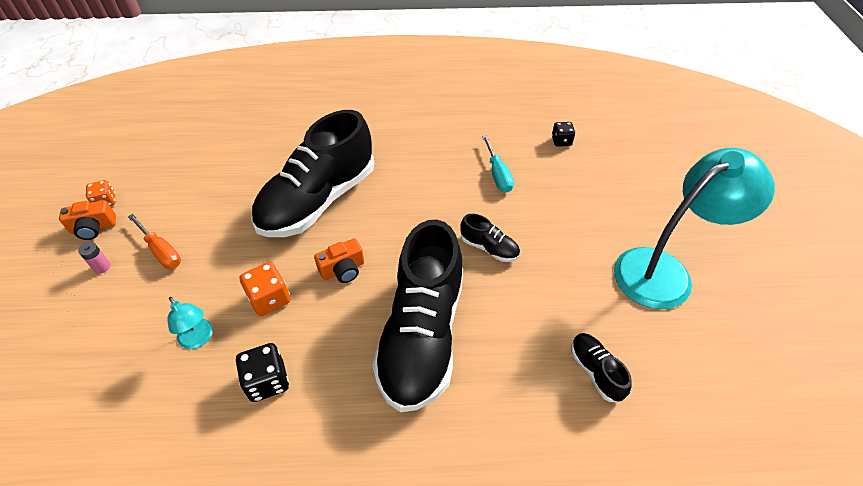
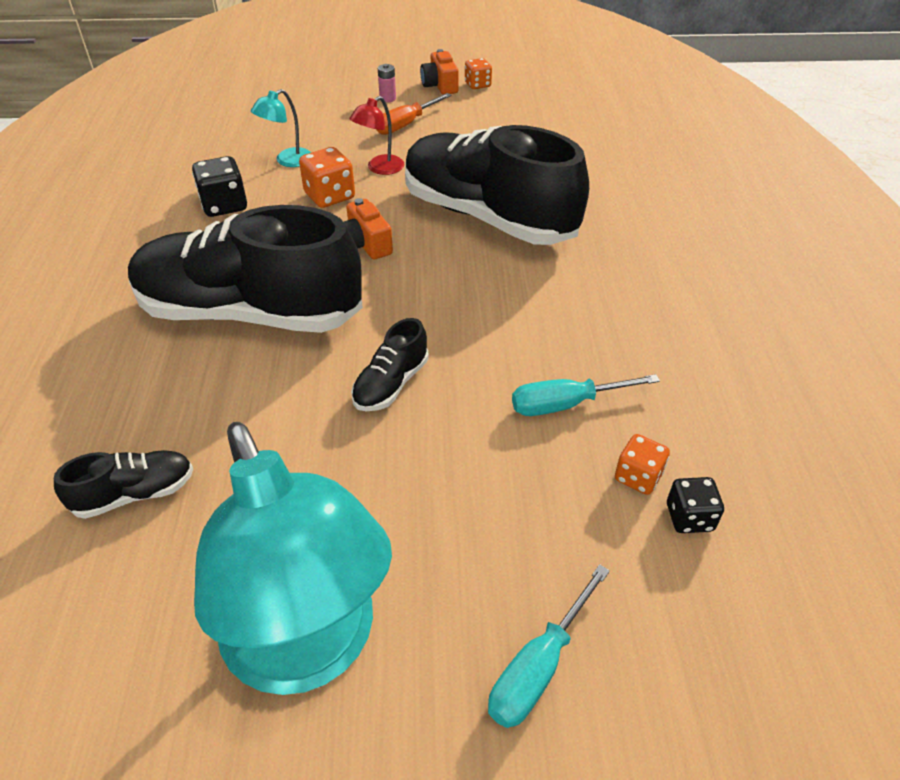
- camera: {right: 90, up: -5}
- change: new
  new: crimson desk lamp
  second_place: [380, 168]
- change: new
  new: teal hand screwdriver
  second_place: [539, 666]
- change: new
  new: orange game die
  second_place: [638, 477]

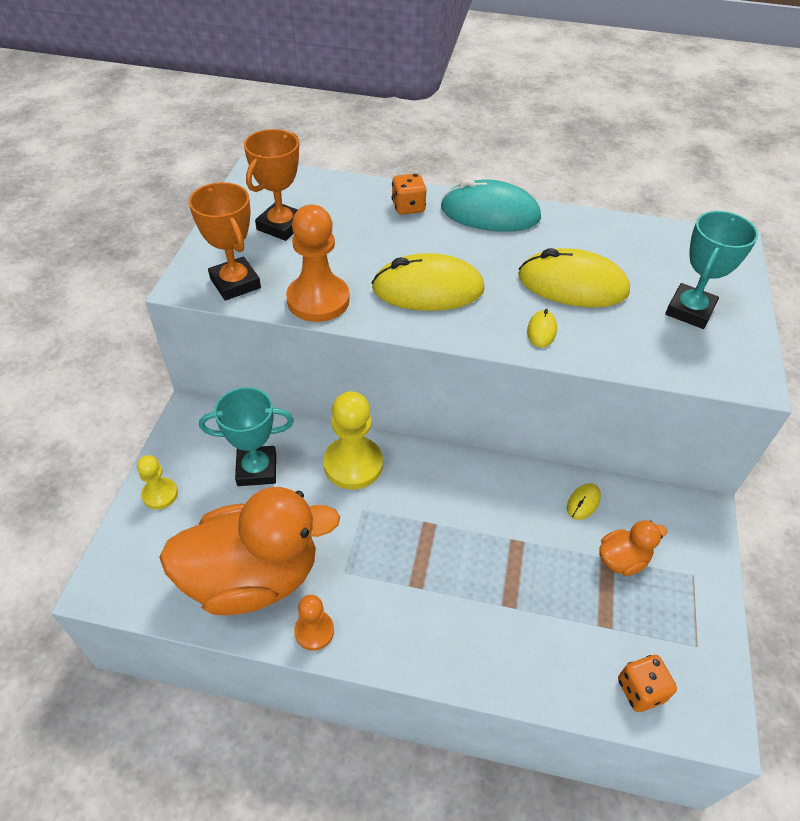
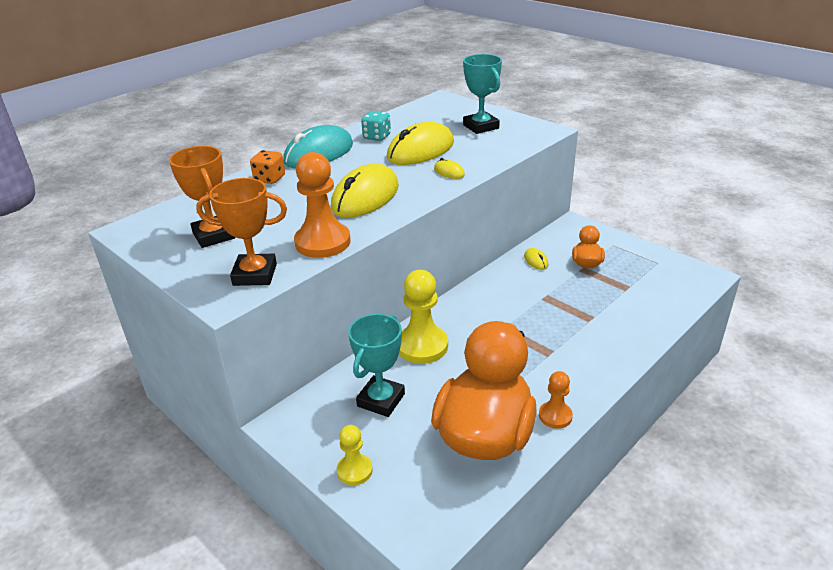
- camera: {right: -55, up: -15}
- change: gone
  old: orange game die
  first_place: [640, 690]
- change: new
  new: teal game die
  second_place: [377, 137]

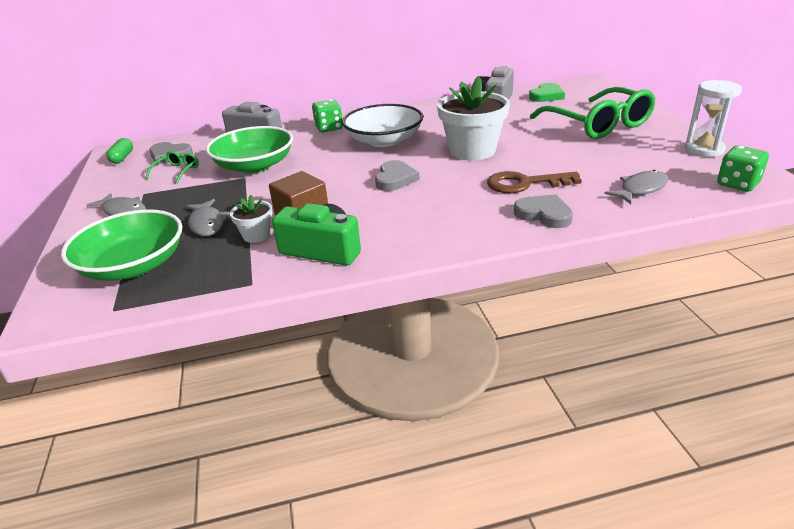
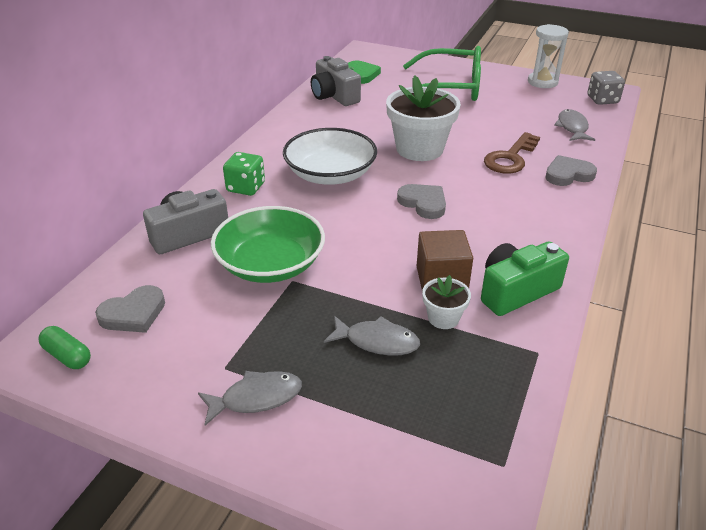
- camera: {right: -55, up: 5}
- change: gone
  old: leaf-green deep dish
  first_place: [133, 265]
- change: gone
  old: leaf-green eyeglasses
  first_place: [177, 171]
- change: repainted
  old: leaf-green game die
  new: ash-grey game die
  first_place: [737, 184]
  second_place: [602, 100]

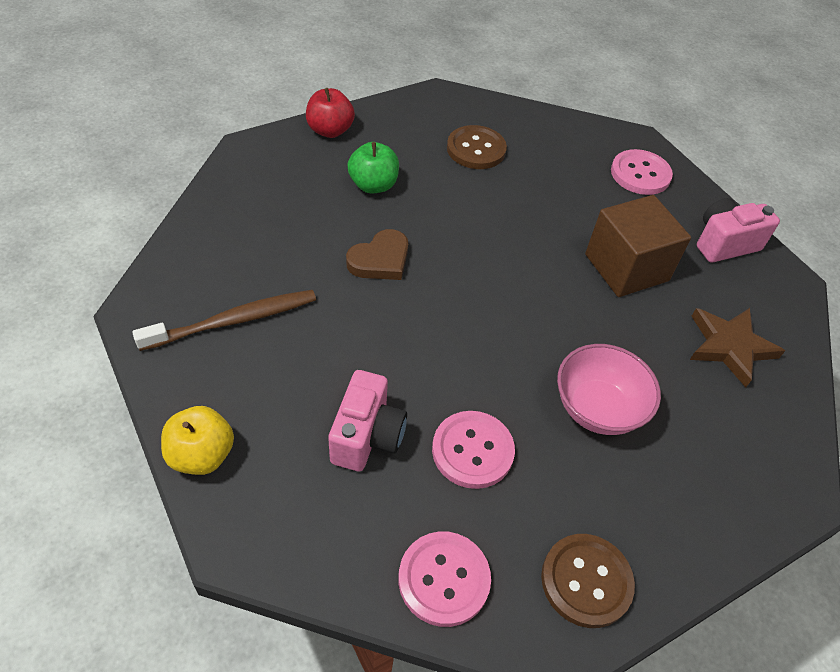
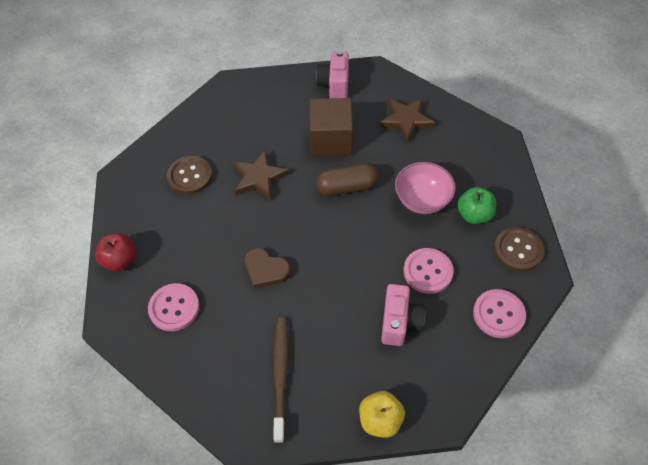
- camera: {right: -60, up: 5}
- change: new
  new: brown star shape
  second_place: [259, 178]
- change: new
  new: brown pill
  second_place: [347, 187]
- change: shifted
  old: leaf-green apple
  first_place: [373, 185]
  second_place: [474, 215]
- change: shifted
  old: rosy button
  first_place: [640, 174]
  second_place: [174, 308]
- change: rotated
  old: rosy camera
  first_place: [367, 436]
  second_place: [399, 323]
  degrees: 60
- change: rotated
  old: brown heart shape
  first_place: [380, 260]
  second_place: [266, 270]
  degrees: 135

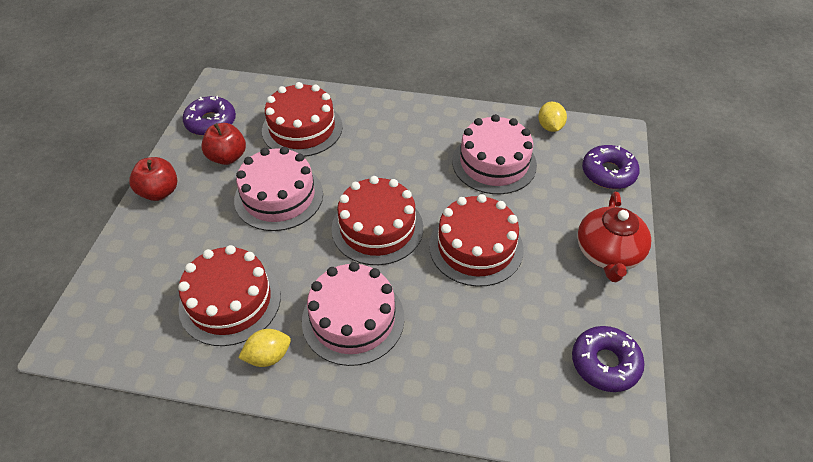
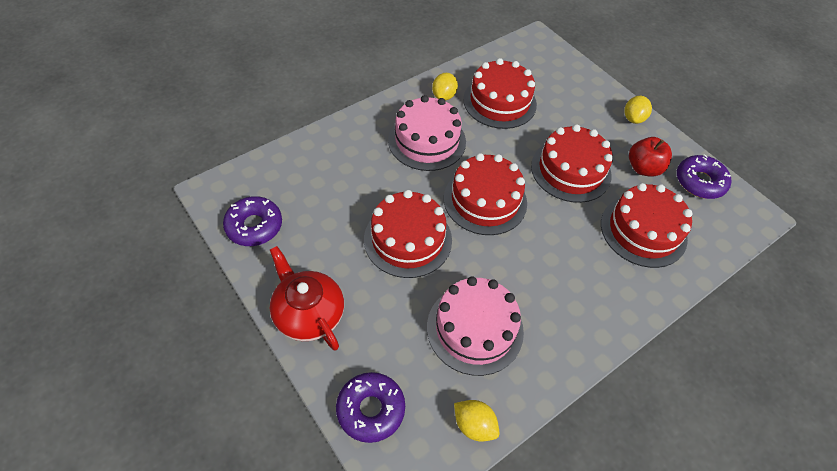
- camera: {right: 130, up: 5}
- change: swapped
  old: crimson apple
  new: golden toy lemon
  first_place: [159, 192]
  second_place: [633, 118]
- change: repainted
  old: rosy cake
  new: crimson cake
  first_place: [279, 196]
  second_place: [571, 170]

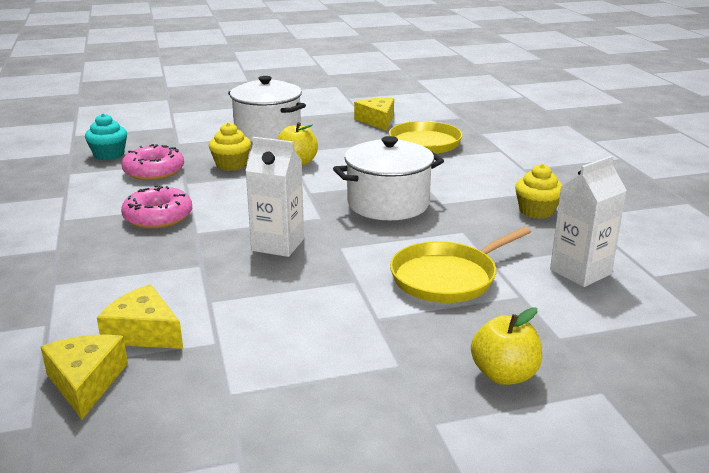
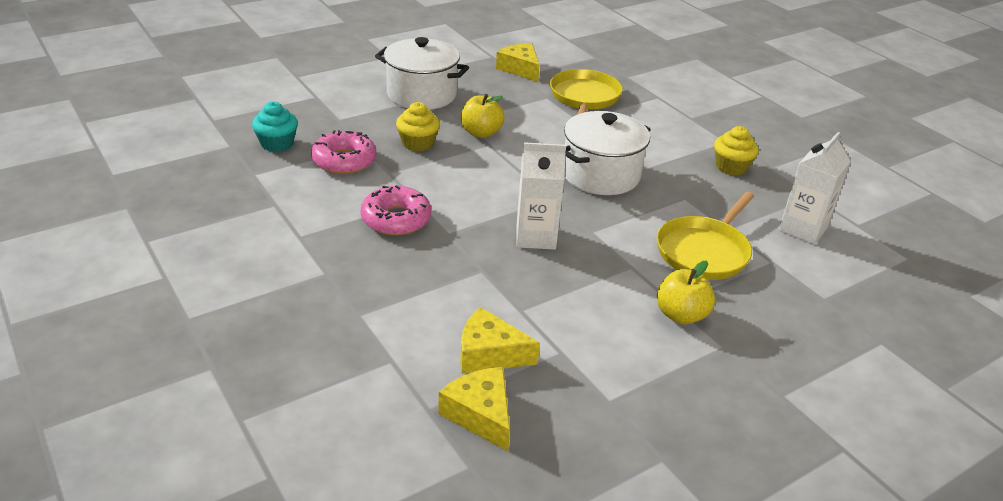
- camera: {right: -20, up: 10}
- change: shifted
  old: golden apple
  first_place: [504, 375]
  second_place: [681, 315]

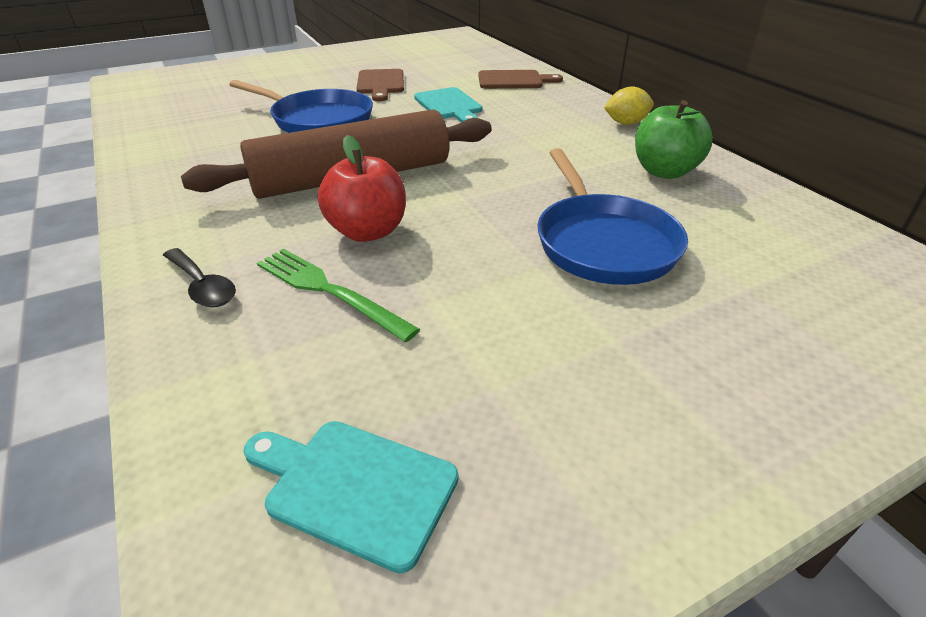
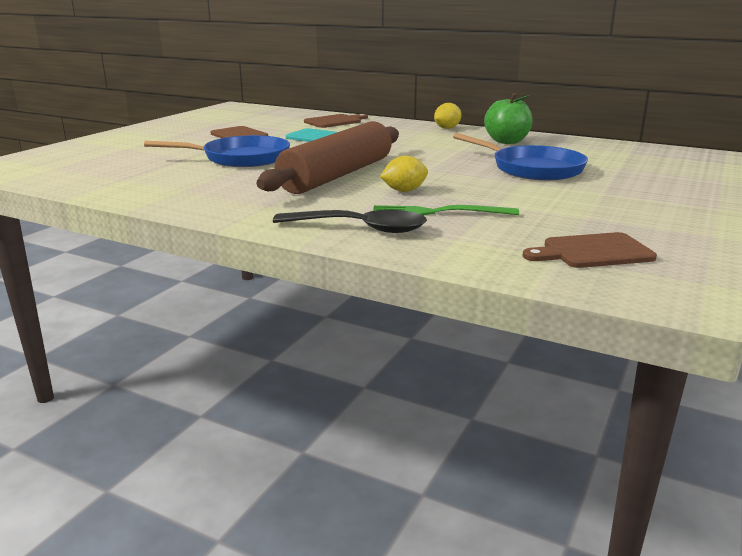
- camera: {right: -35, up: -15}
- change: swapped
  old: crimson apple
  new: golden toy lemon
  first_place: [367, 231]
  second_place: [404, 191]
- change: repainted
  old: teal chopping board
  new: brown chopping board
  first_place: [354, 487]
  second_place: [592, 252]
- change: scaled
  old: black teaspoon
  first_place: [202, 286]
  second_place: [361, 228]
  factor: 1.55

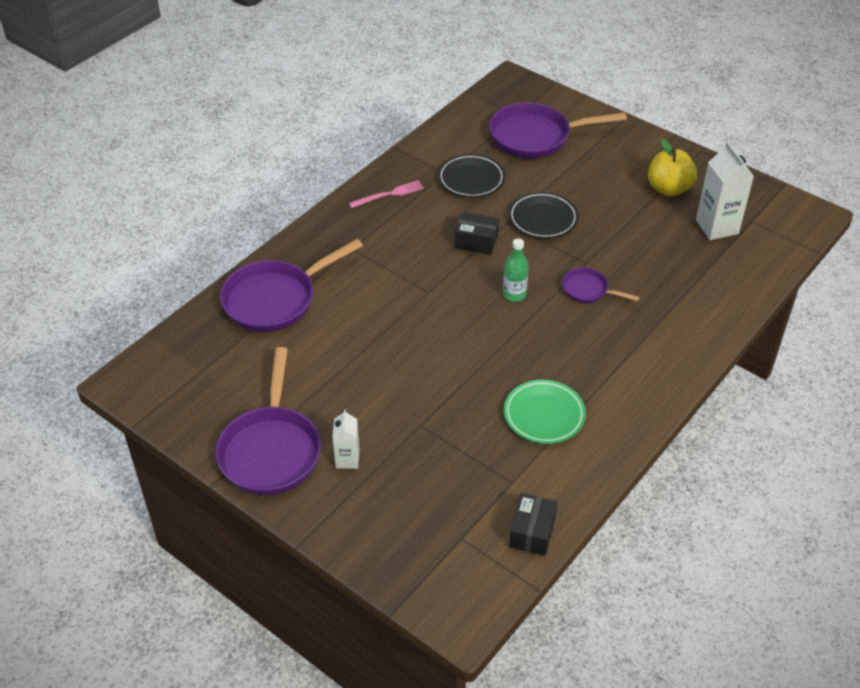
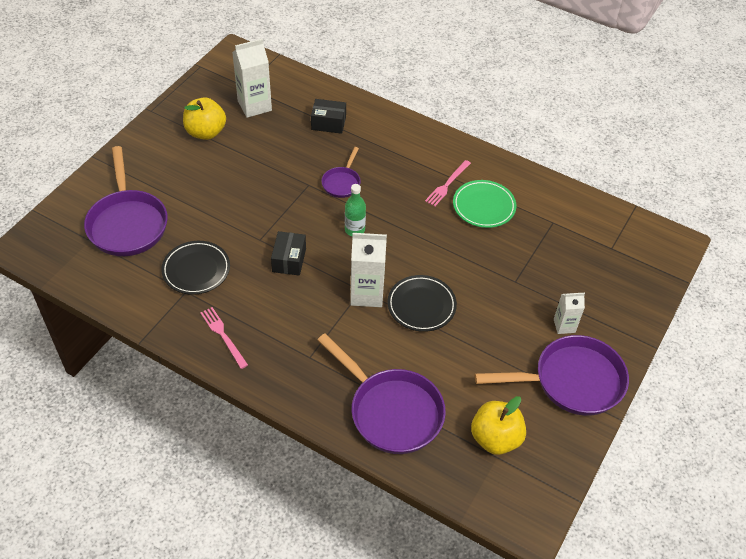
- camera: {right: -100, up: 5}
- change: new
  new: pure white milk carton
  second_place: [367, 294]
- change: new
  new: rosy fork
  second_place: [447, 184]
- change: new
  new: golden apple
  second_place: [495, 438]
- change: shifted
  old: black flat dish
  first_place: [543, 219]
  second_place: [421, 305]
- change: shifted
  old: black package
  first_place: [532, 532]
  second_place: [328, 123]

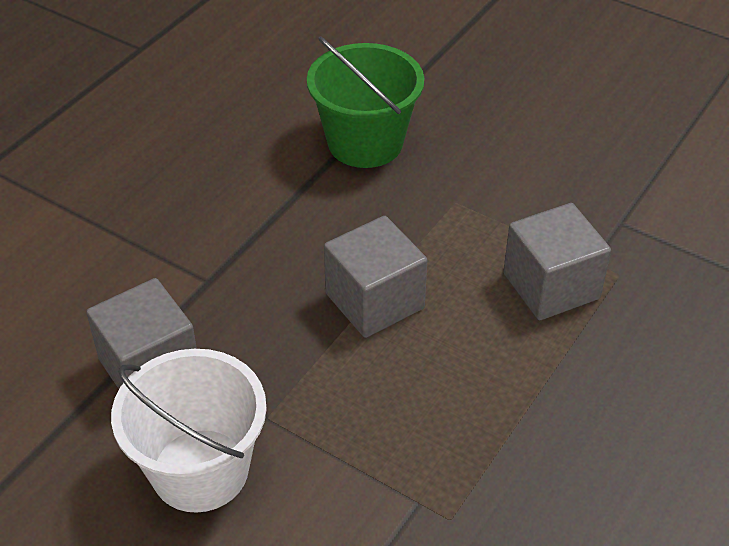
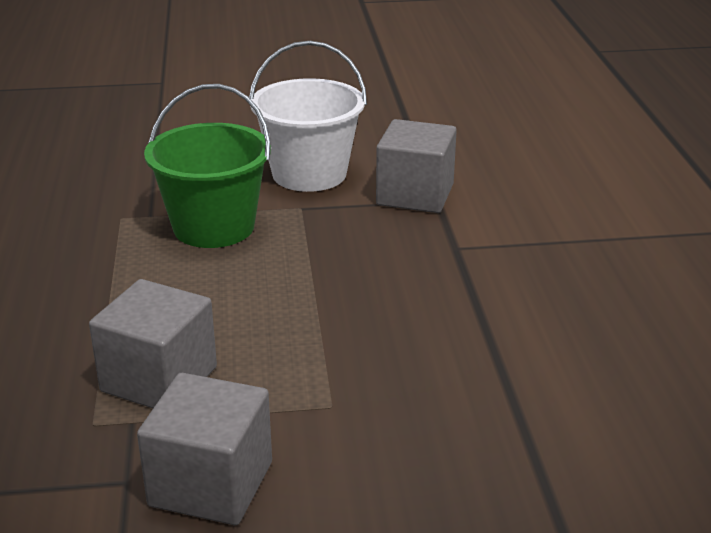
- camera: {right: 140, up: -15}
- change: shifted
  old: leaf-green sand bucket
  first_place: [365, 142]
  second_place: [214, 227]
- change: shifted
  old: ash-grey cube
  first_place: [374, 301]
  second_place: [211, 484]

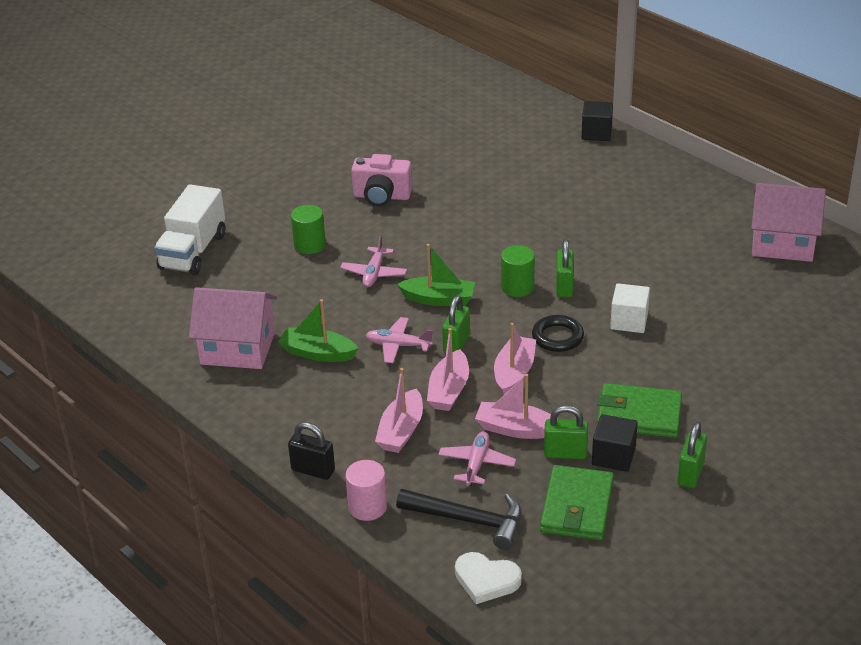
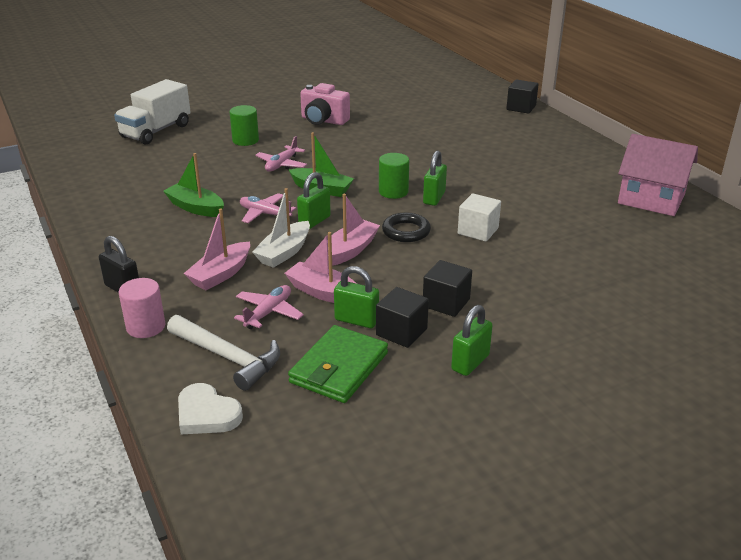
- camera: {right: 15, up: -5}
- change: gone
  old: rosy cottage
  first_place: [237, 348]
- change: swapped
  old: leaf-green card wallet
  new: black cube
  first_place: [638, 414]
  second_place: [446, 303]
- change: repainted
  old: black claw hammer
  new: pure white claw hammer
  first_place: [469, 520]
  second_place: [228, 357]
- change: repainted
  old: rosy boat
  new: pure white boat
  first_place: [449, 390]
  second_place: [284, 252]

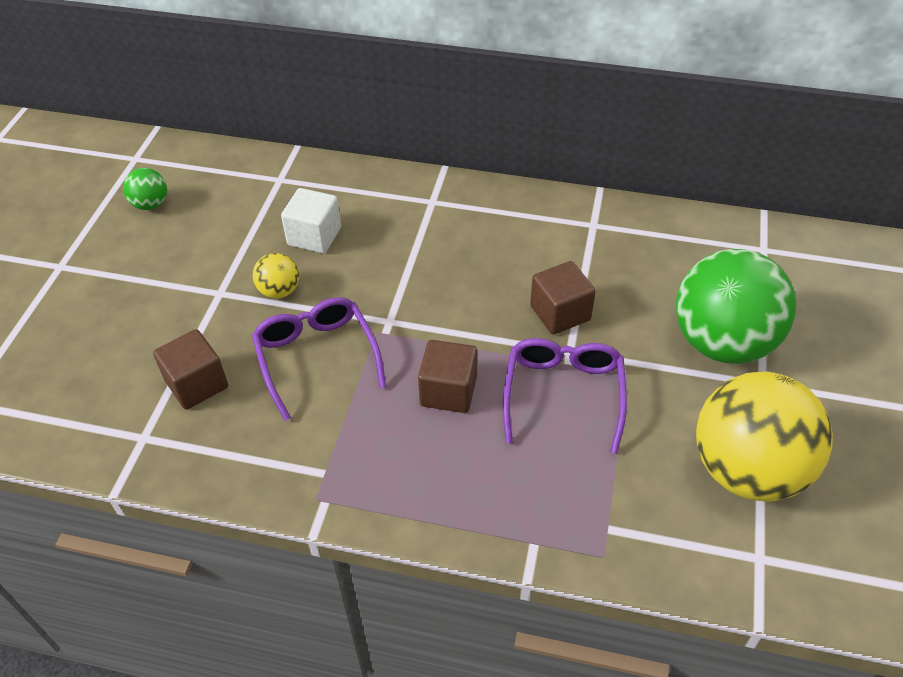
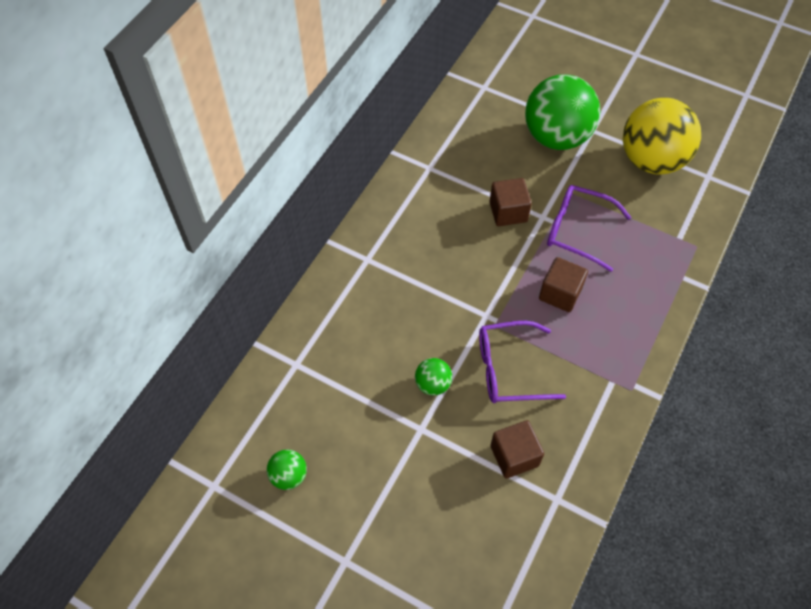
- camera: {right: -75, up: 10}
- change: gone
  old: pure white cube
  first_place: [314, 236]
- change: repainted
  old: golden play ball
  new: leaf-green play ball
  first_place: [279, 291]
  second_place: [432, 384]

